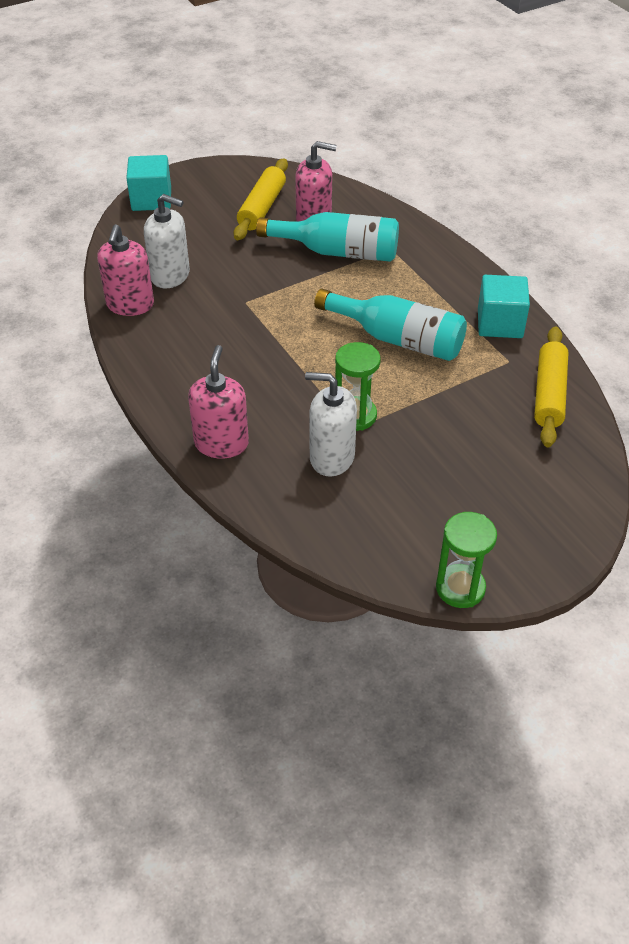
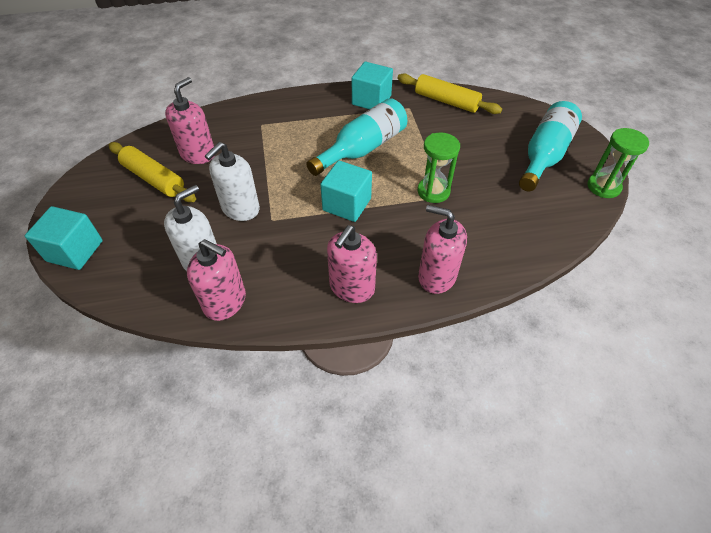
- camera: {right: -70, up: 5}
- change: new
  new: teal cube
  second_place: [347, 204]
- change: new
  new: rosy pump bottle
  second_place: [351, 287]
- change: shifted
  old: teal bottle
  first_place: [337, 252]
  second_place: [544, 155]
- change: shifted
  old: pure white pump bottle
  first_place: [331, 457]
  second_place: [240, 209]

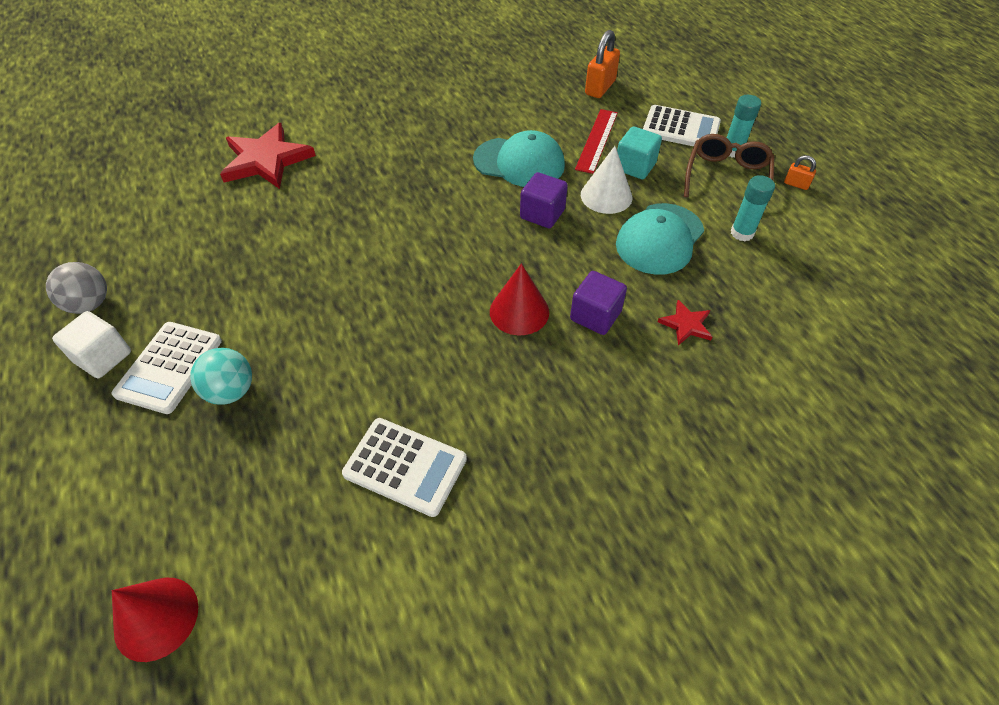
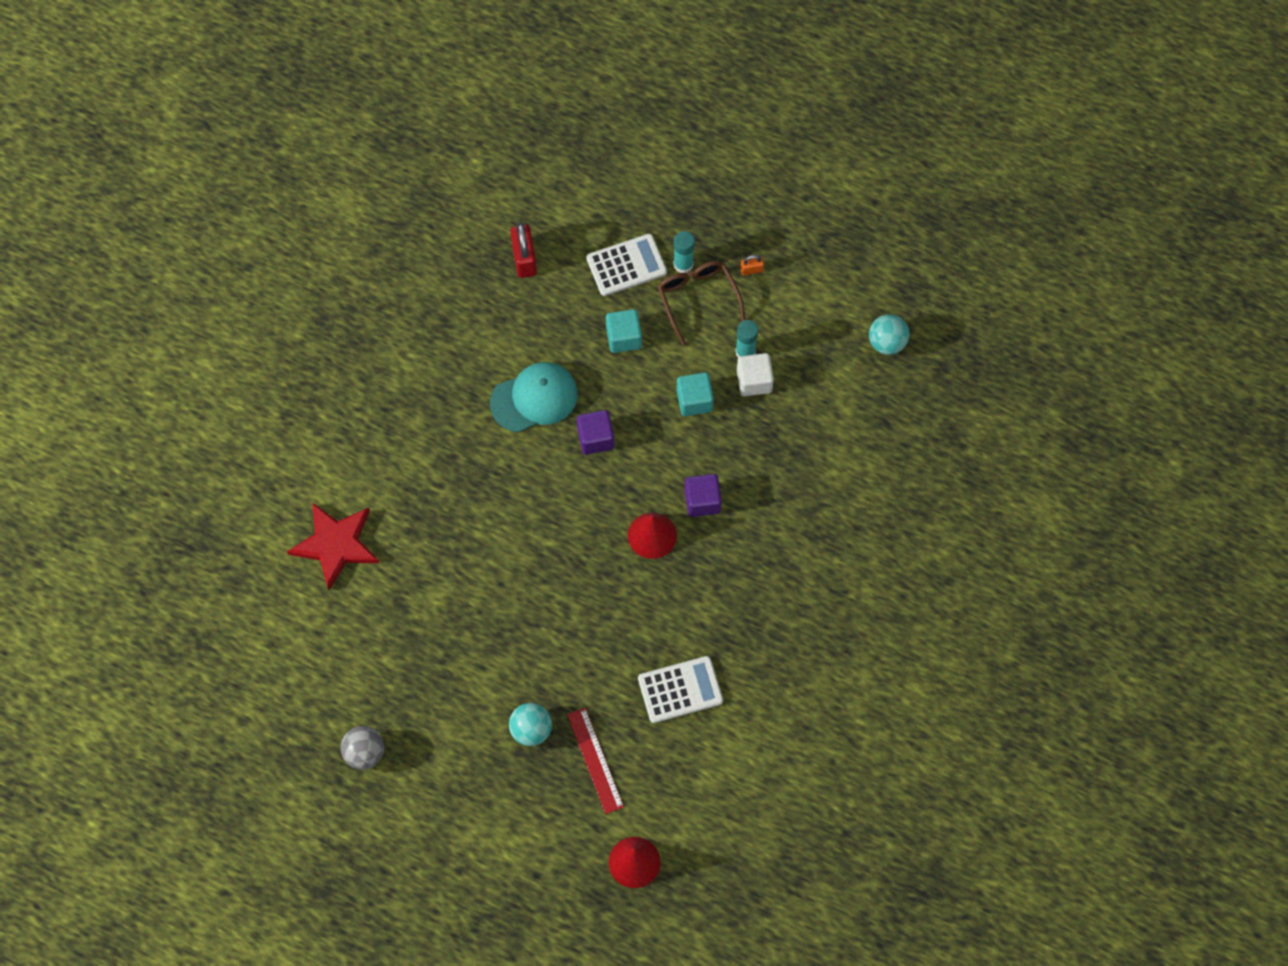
- camera: {right: -40, up: 15}
- change: gone
  old: pure white calculator
  first_place: [169, 367]
- change: gone
  old: pure white cone shape
  first_place: [606, 196]
- change: gone
  old: crimson star shape
  first_place: [686, 325]
- change: new
  new: teal play ball
  second_place: [887, 342]
- change: shifted
  old: pure white cube
  first_place: [103, 357]
  second_place: [754, 381]
- change: shifted
  old: crimson ruler
  first_place: [597, 140]
  second_place: [595, 760]
- change: swapped
  old: teal peaked cap
  new: teal cube
  first_place: [659, 239]
  second_place: [694, 400]
- change: repainted
  old: orange small lock
  new: crimson small lock
  first_place: [600, 87]
  second_place: [524, 259]

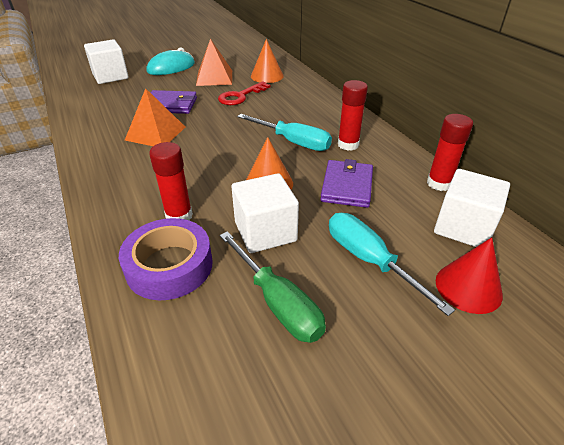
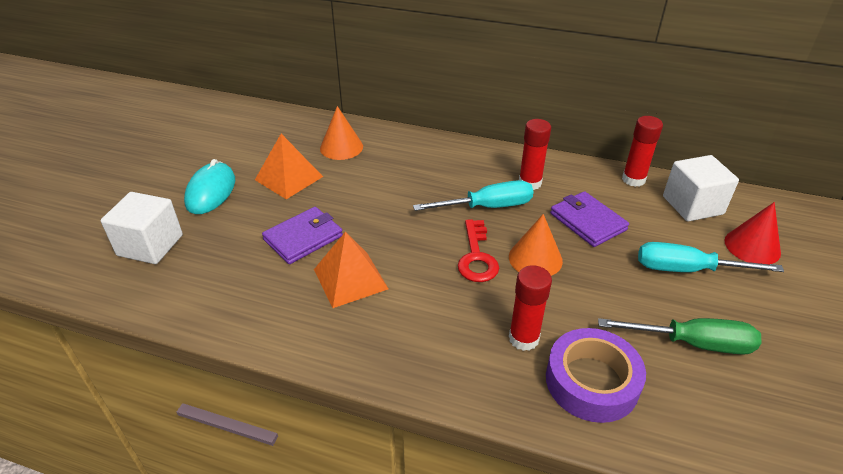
- camera: {right: -45, up: 0}
- change: gone
  old: pure white cube
  first_place: [265, 231]
- change: shifted
  old: crimson door key
  first_place: [240, 96]
  second_place: [476, 257]

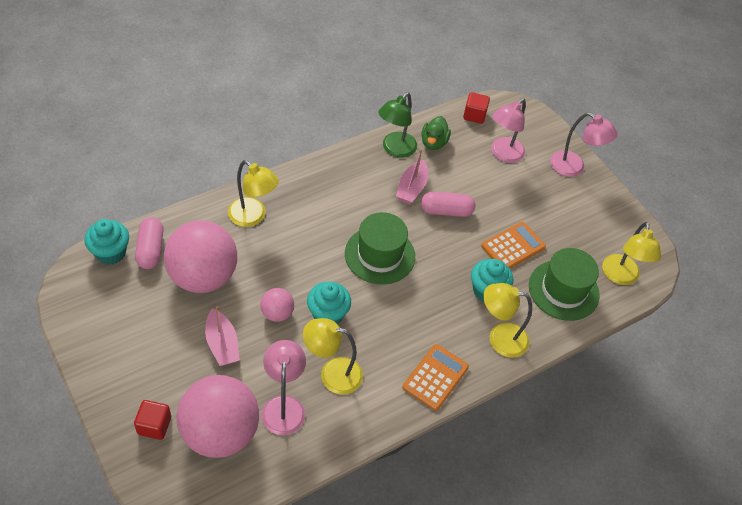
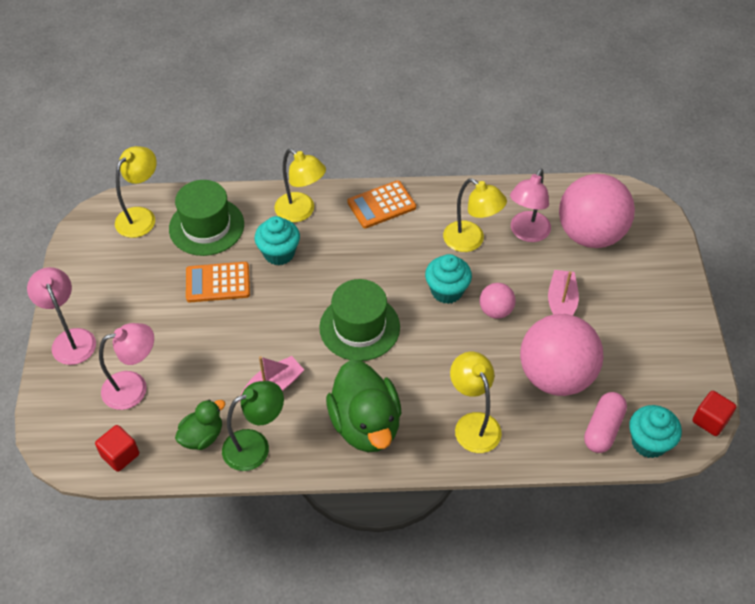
- camera: {right: -145, up: 0}
- change: gone
  old: rosy pill
  first_place: [446, 211]
- change: new
  new: leaf-green rubber duck
  second_place: [365, 424]
- change: shifted
  old: crimson cube
  first_place: [154, 425]
  second_place: [710, 420]

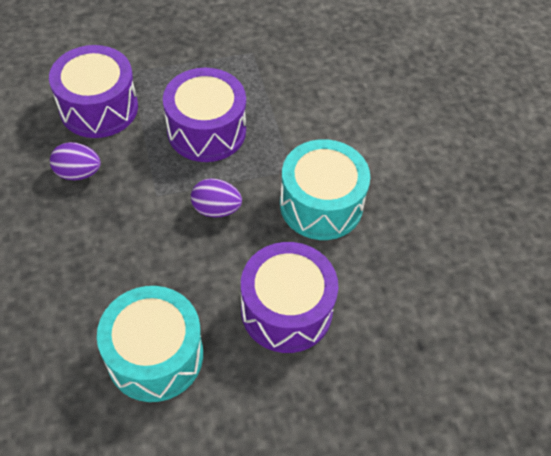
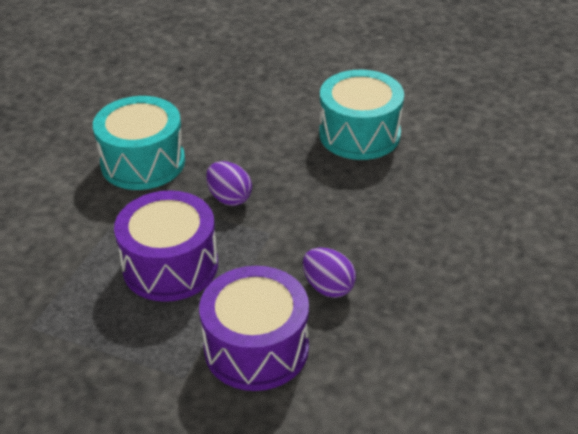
- camera: {right: -140, up: -15}
- change: gone
  old: purple toy drum
  first_place: [286, 310]

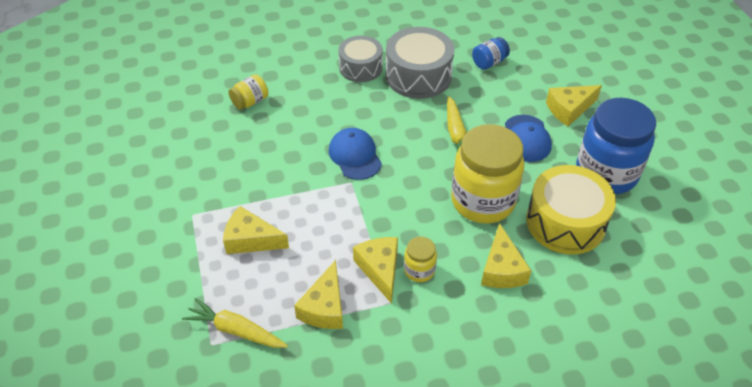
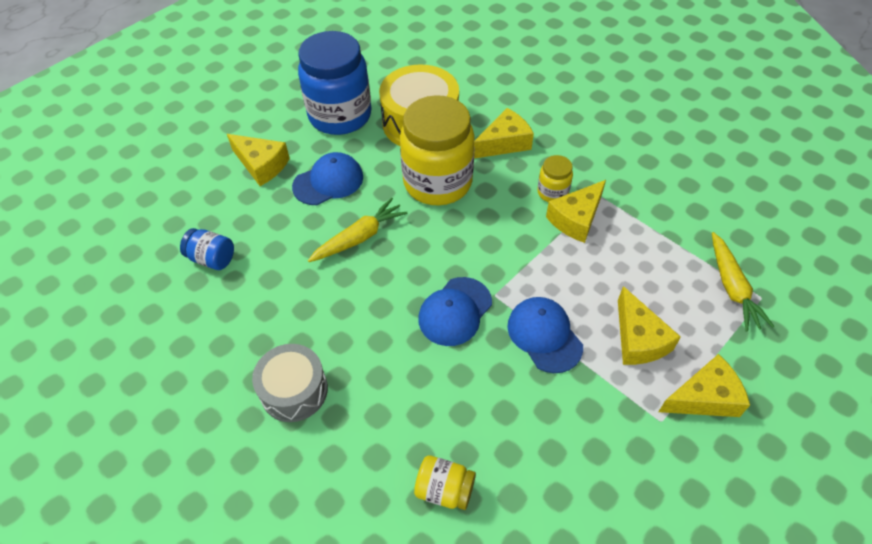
- camera: {right: -120, up: 5}
- change: gone
  old: ash-grey toy drum
  first_place: [418, 76]
- change: new
  new: blue peaked cap
  second_place: [544, 335]
- change: shifted
  old: golden cheese
  first_place: [324, 307]
  second_place: [704, 397]

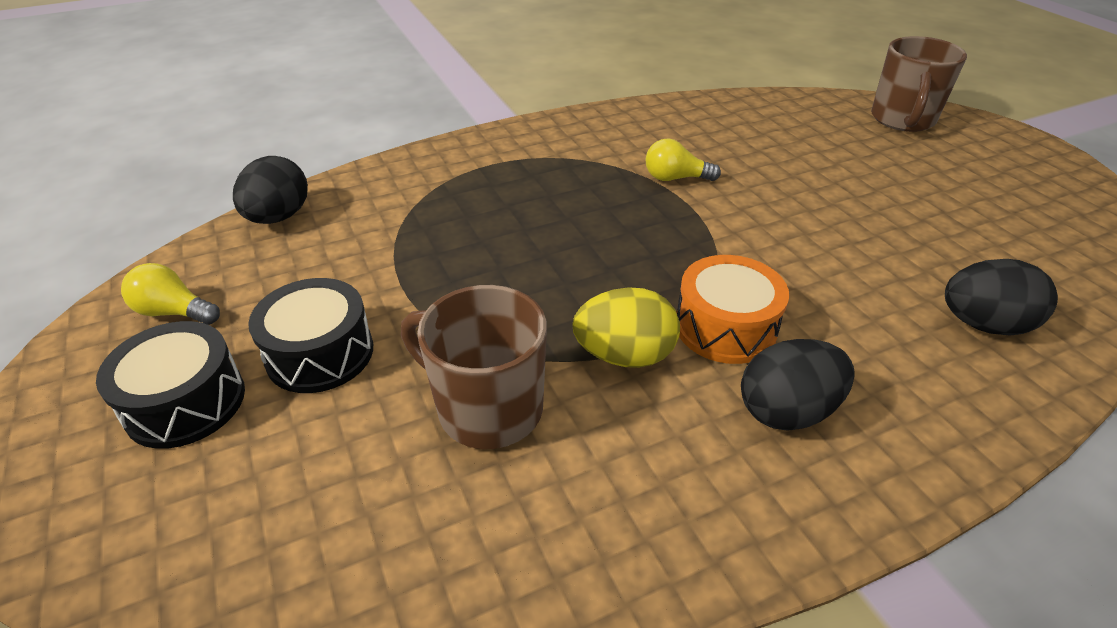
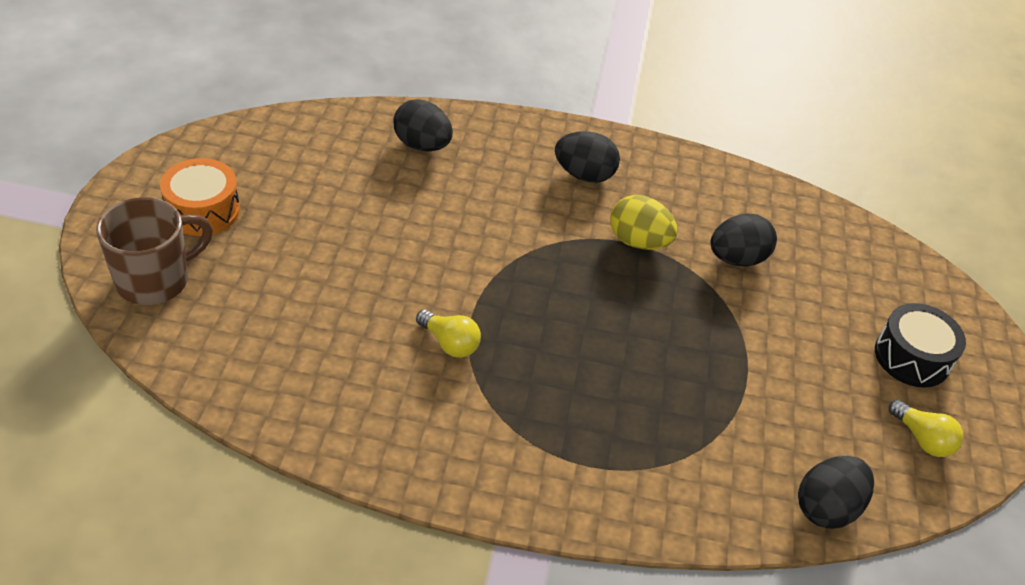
- camera: {right: -150, up: 5}
- change: gone
  old: black toy drum
  first_place: [320, 353]
- change: shifted
  old: orange toy drum
  first_place: [725, 327]
  second_place: [203, 210]
- change: swapped
  old: brown coffee mug
  new: black toy egg
  first_place: [487, 408]
  second_place: [736, 259]

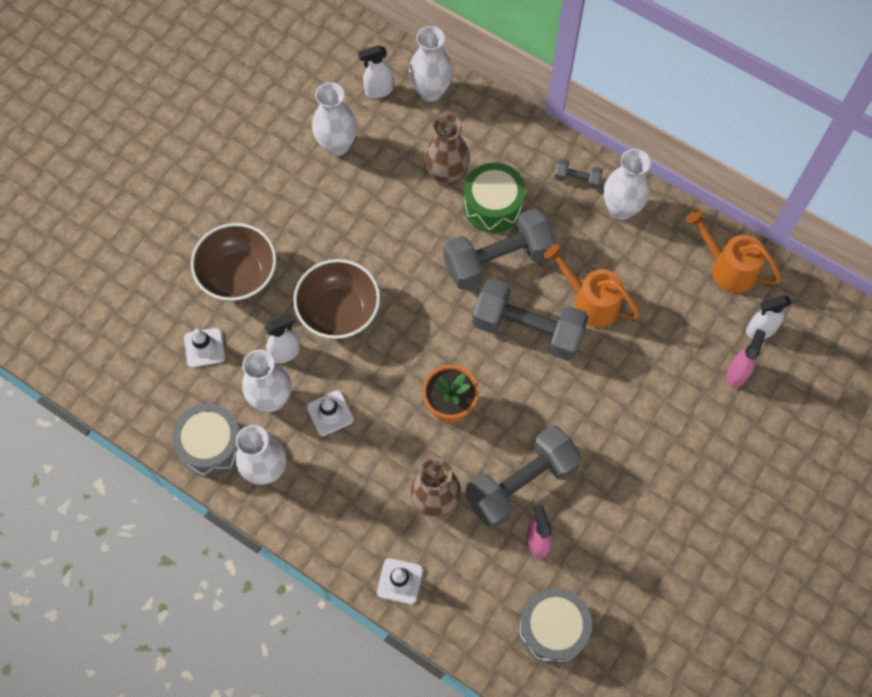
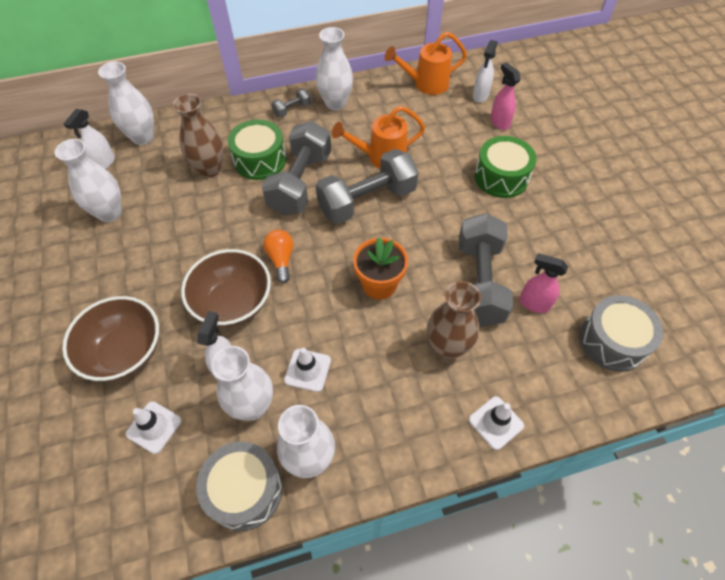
- camera: {right: -50, up: -10}
- change: new
  new: orange bulb
  second_place: [281, 259]
- change: new
  new: leaf-green toy drum
  second_place: [501, 177]

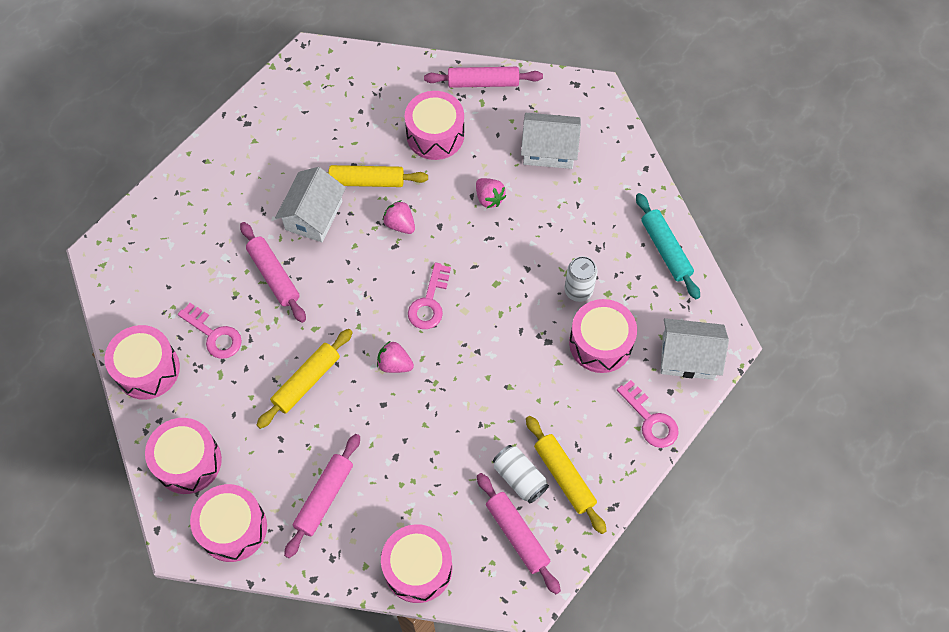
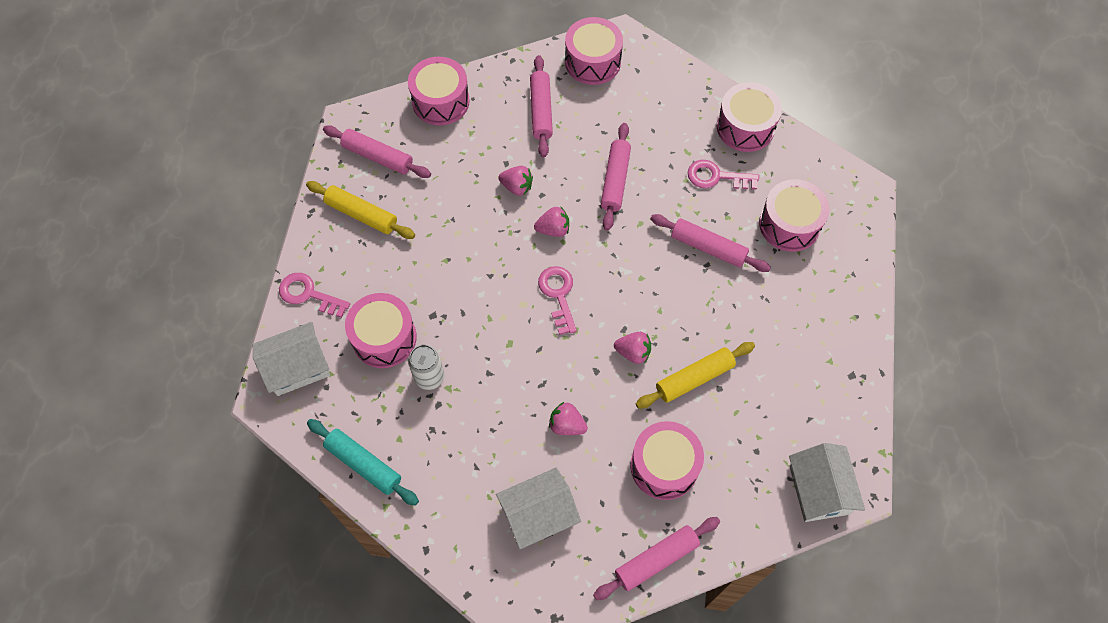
- camera: {right: 150, up: 0}
- change: gone
  old: pure white can
  first_place: [519, 478]
- change: new
  new: rosy strawberry
  second_place: [517, 187]
- change: shifted
  old: rosy toy drum
  first_place: [188, 461]
  second_place: [789, 224]
- change: shifted
  old: pure white cottage
  first_place: [314, 215]
  second_place: [819, 490]
- change: repainted
  old: golden dough roller
  new: rosy dough roller
  first_place: [306, 381]
  second_place: [615, 180]

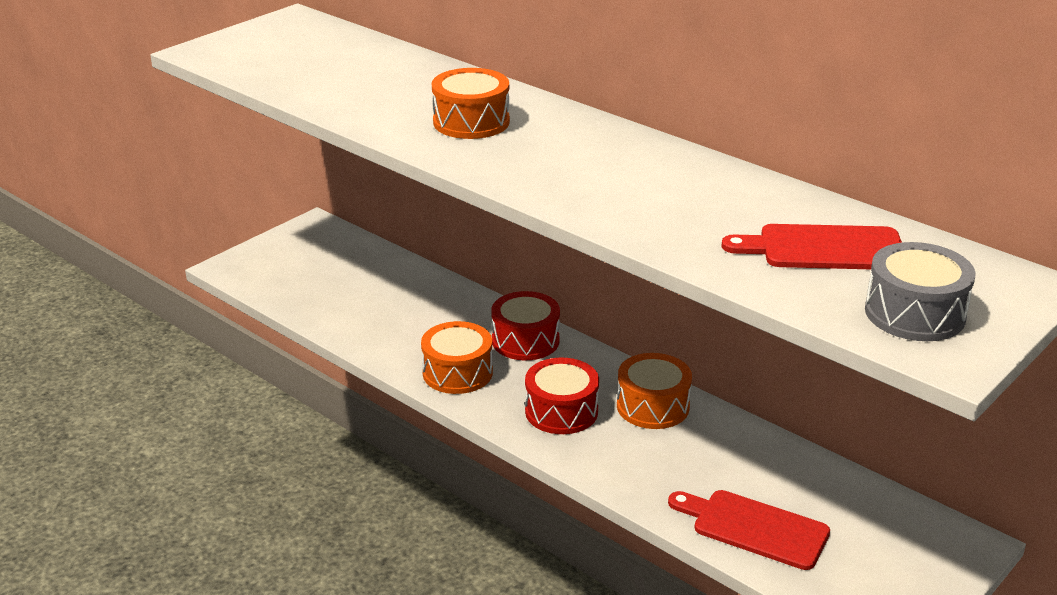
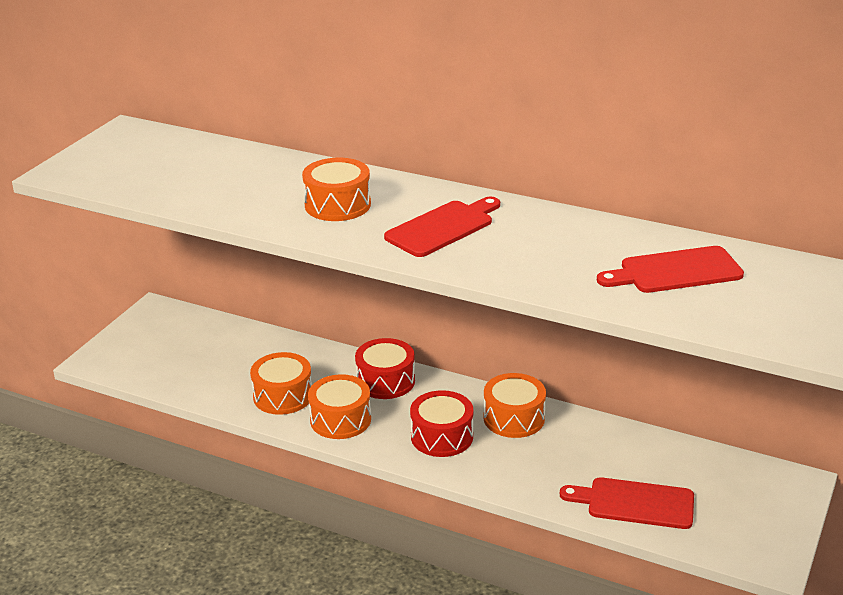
- camera: {right: -15, up: 0}
- change: gone
  old: ash-grey toy drum
  first_place: [914, 313]
- change: new
  new: orange toy drum
  second_place: [283, 396]
- change: new
  new: crimson chopping board
  second_place: [443, 227]

